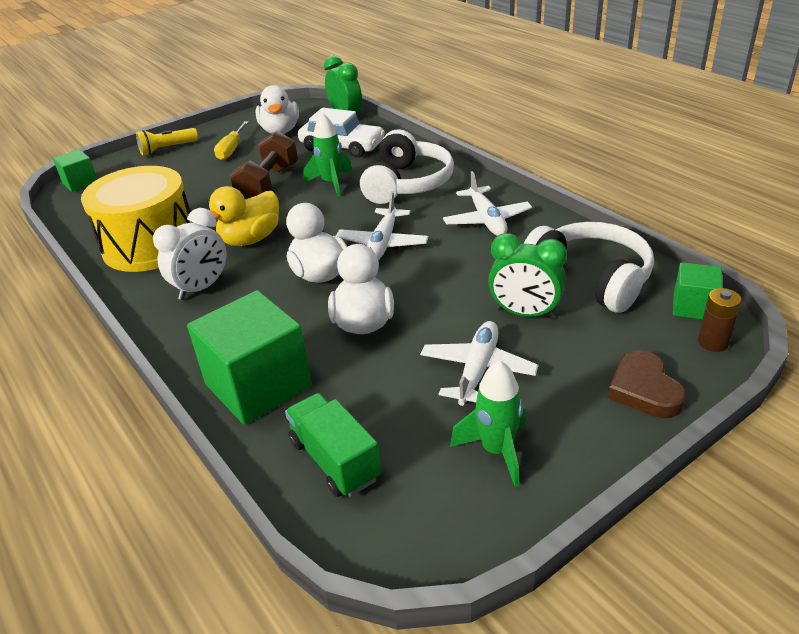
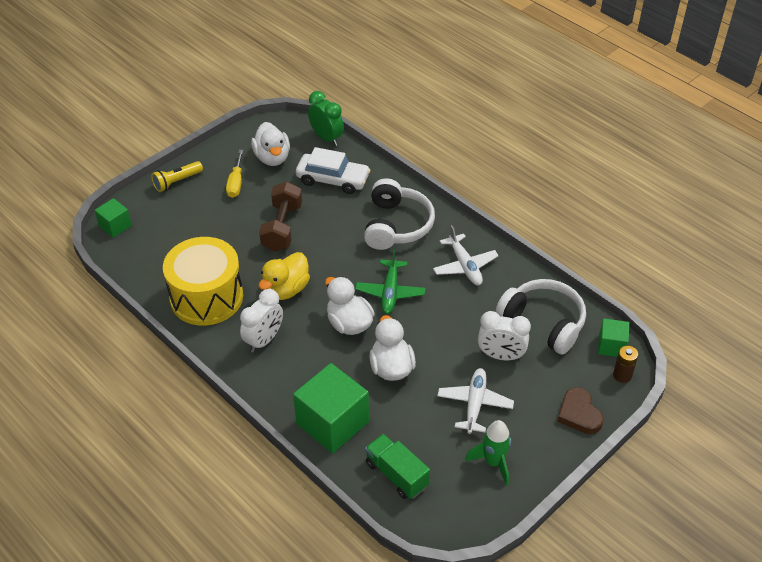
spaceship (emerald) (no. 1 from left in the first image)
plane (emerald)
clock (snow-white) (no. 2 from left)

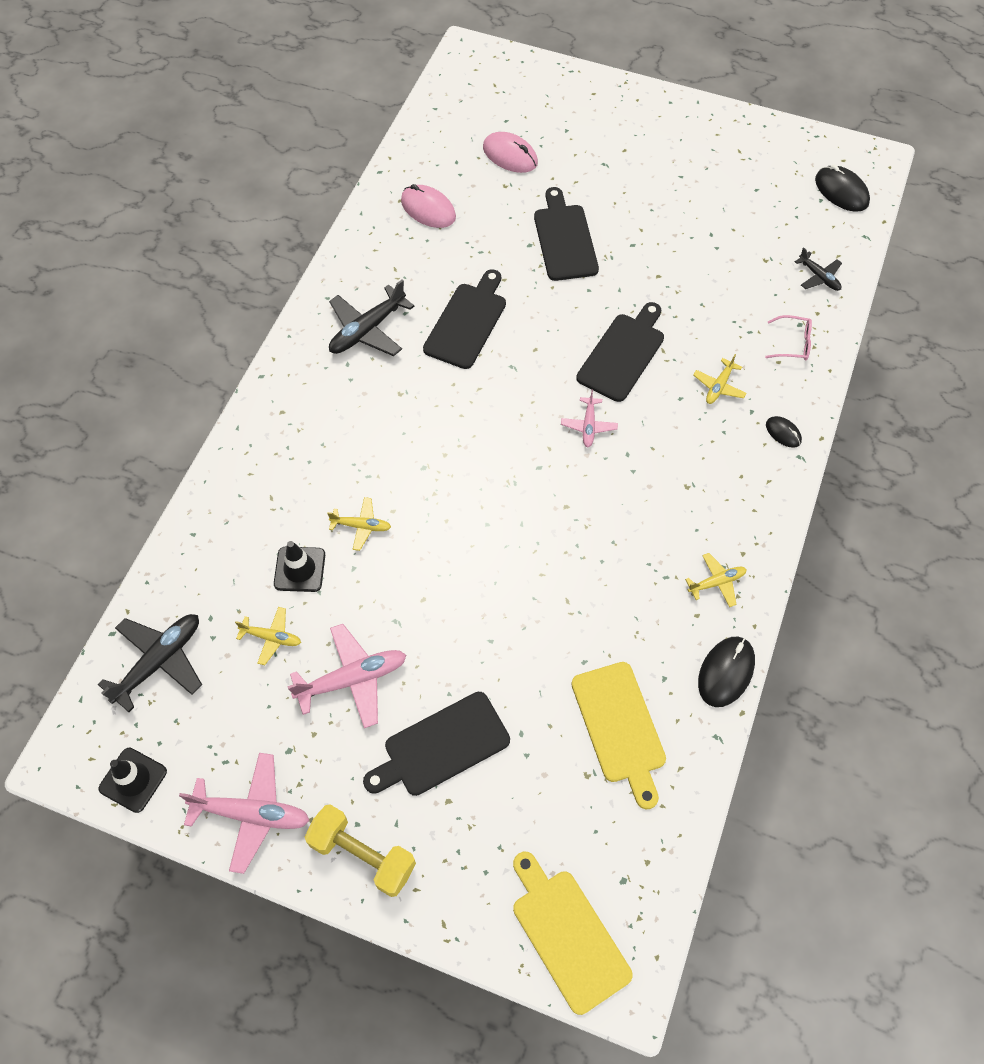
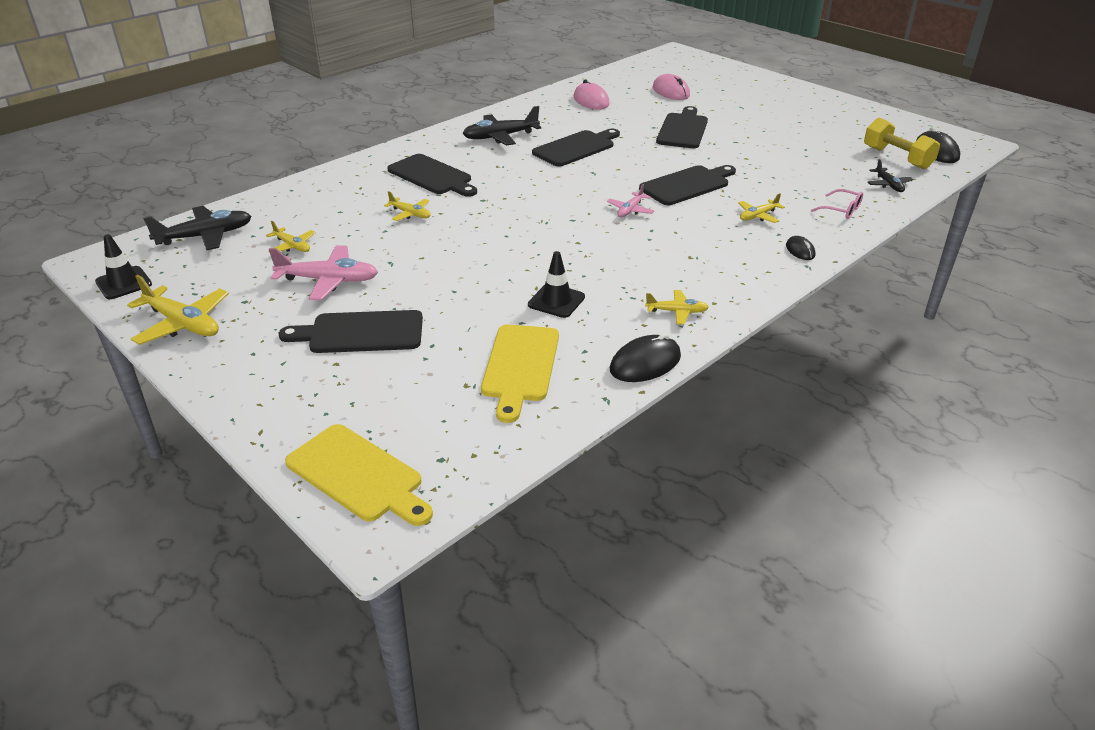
plane (yellow) (no. 1 from left)
traffic cone (jet-black) (no. 2 from left)
hand weight (yellow)
bread board (yellow) (no. 1 from left)
bread board (jet-black) (no. 2 from left)

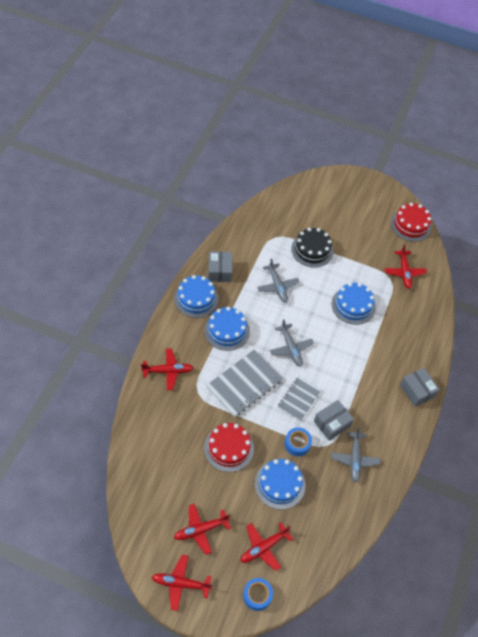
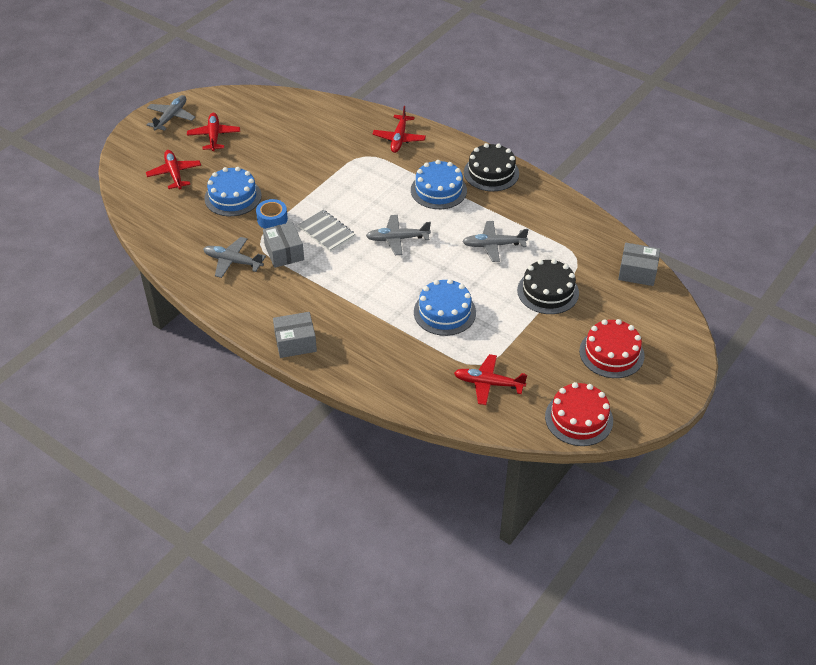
plane (grey) (no. 1 from left)
layer cake (jet-black) (no. 1 from left)
layer cake (red) (no. 2 from left)
notepad (grey) (no. 1 from left in the first image)
parcel (grey) (no. 3 from left)
sticky tape (blue) (no. 1 from left in the first image)

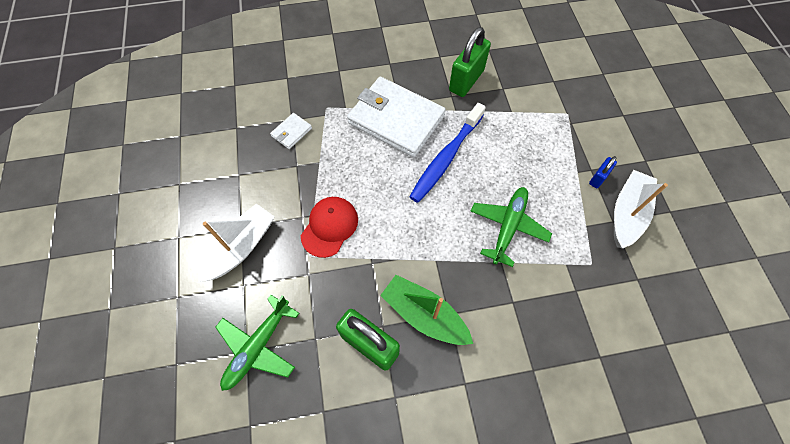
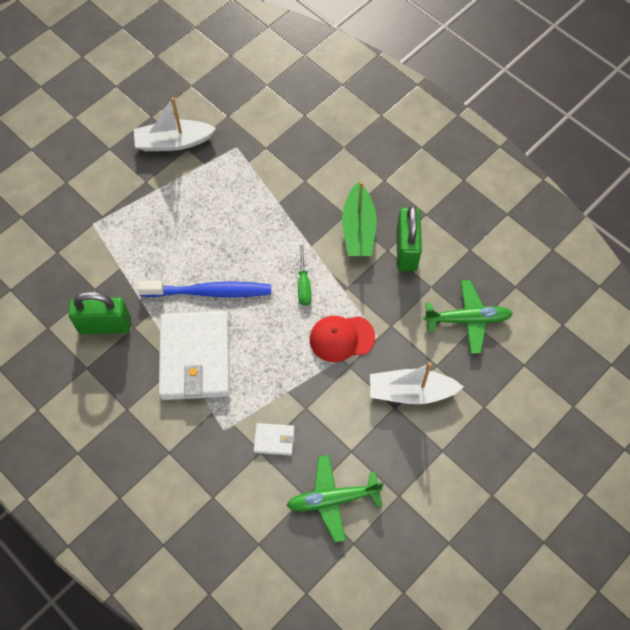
plane (emerald) (no. 1 from left)
padlock (blue)
hand screwdriver (emerald)

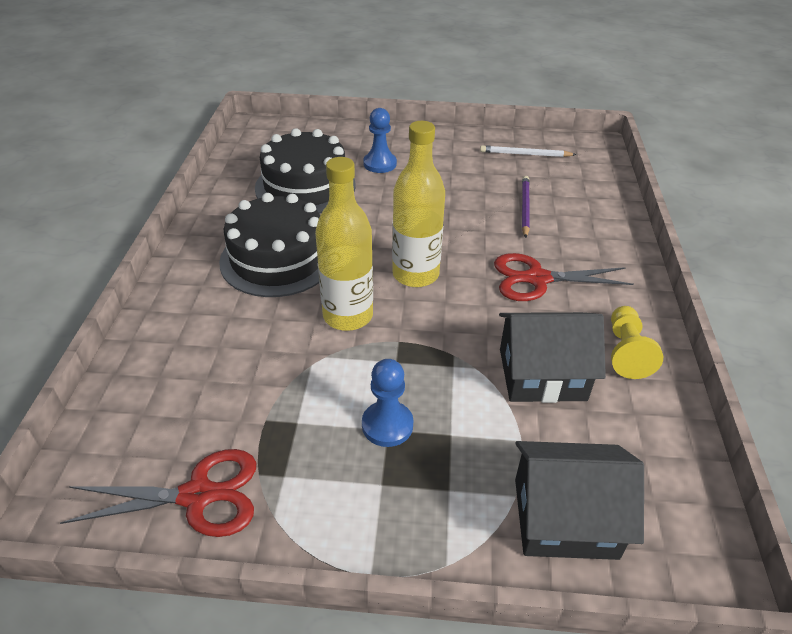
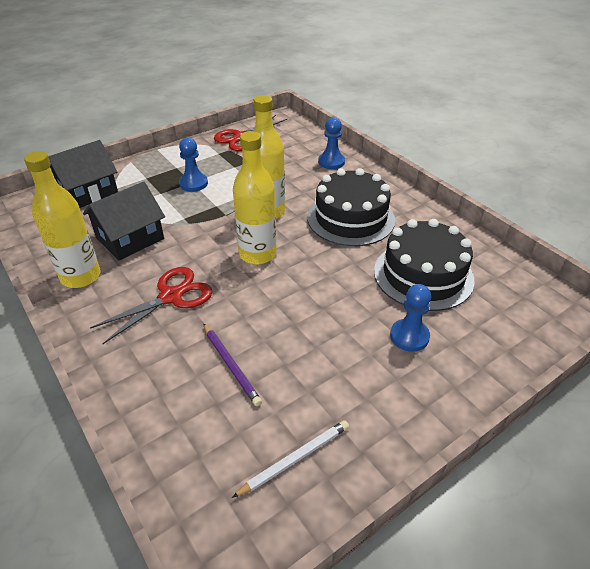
bottle (yellow) (no. 1 from left)
pawn (blue) (no. 2 from left)

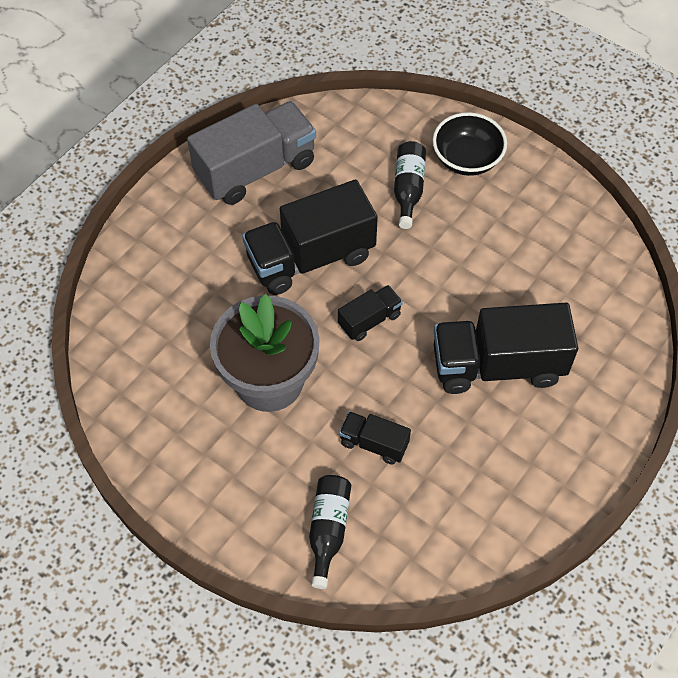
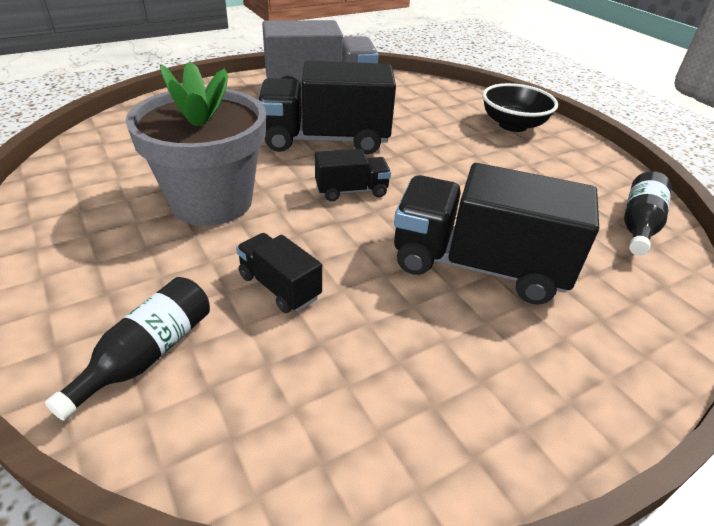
bottle (jet-black) (no. 2 from left)

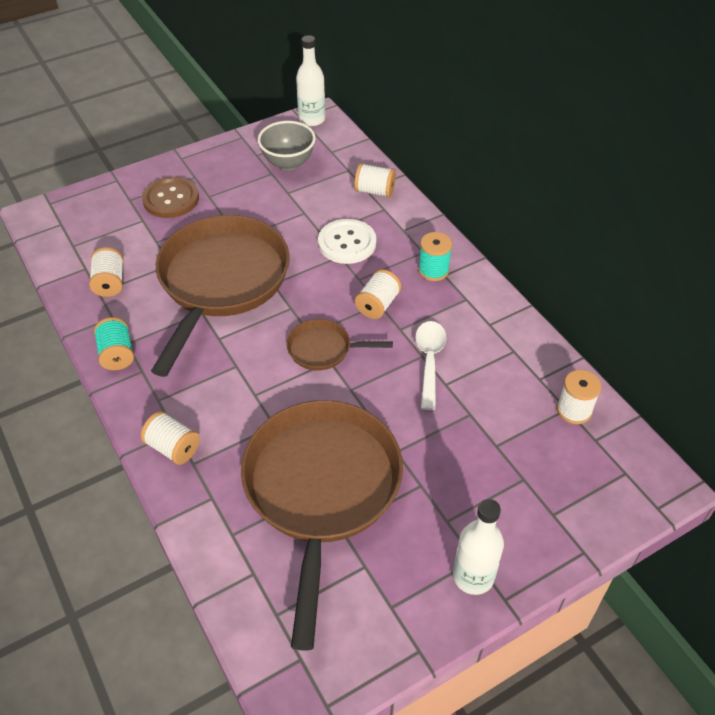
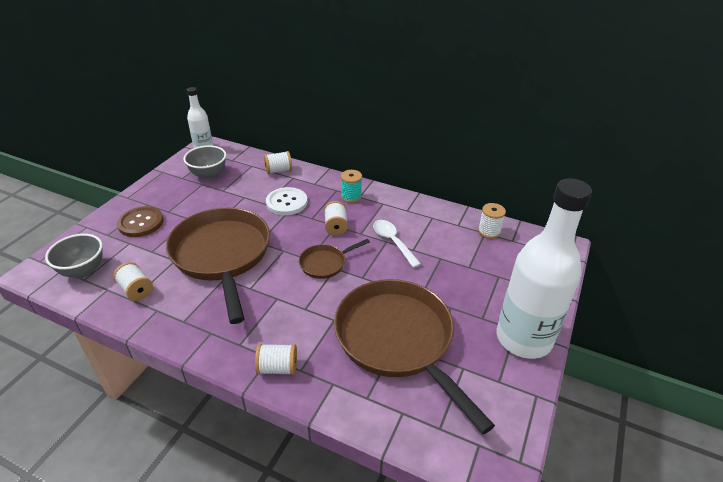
reel of thread (turquoise) (no. 1 from left in the first image)
bottle (snow-white) (no. 2 from left)
bowl (grey) (no. 1 from left)

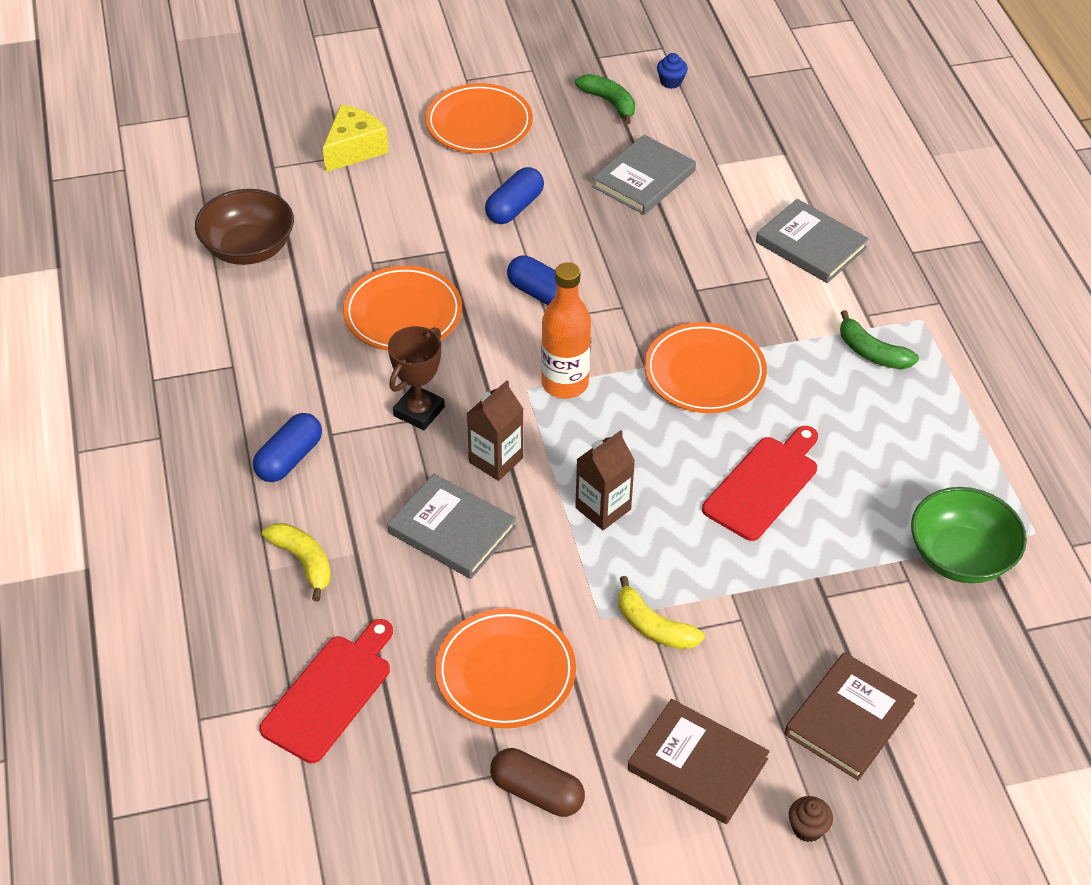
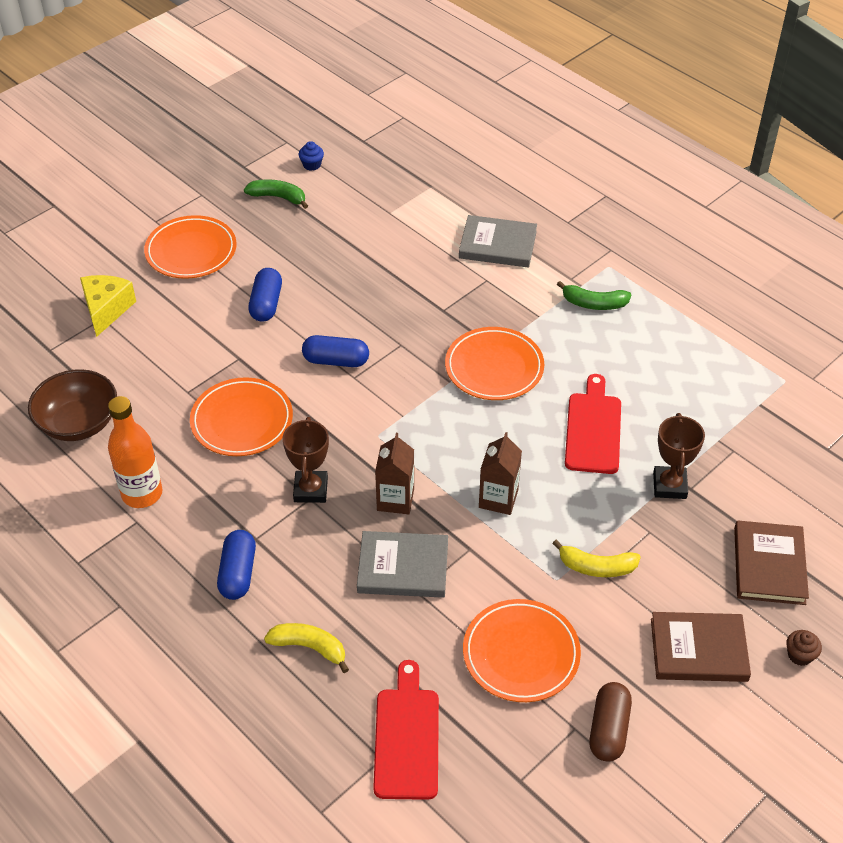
pill (dark brown)
bottle (bright orange)
hardcover (grey) (no. 2 from left in the first image)
bowl (emerald)
prize cup (dark brown) (no. 2 from left)

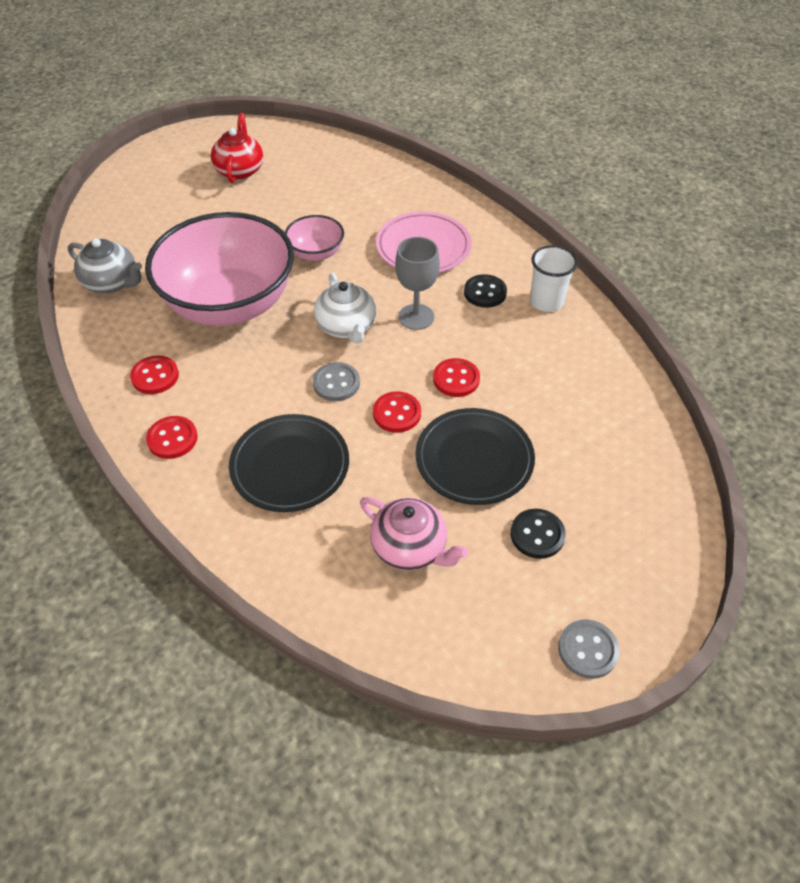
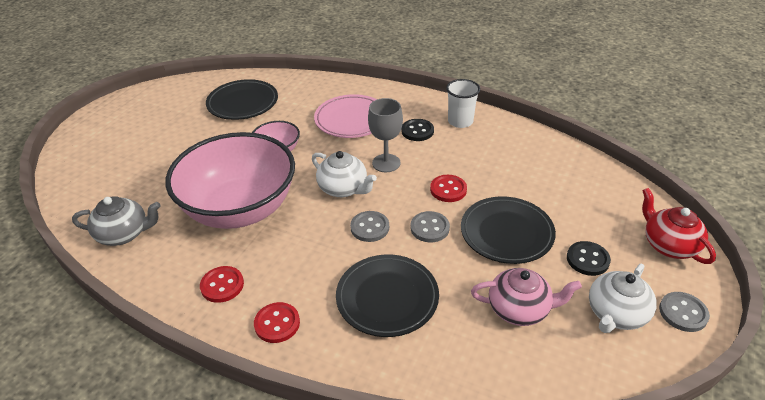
china teapot (red)
button (grey) (no. 2 from left)
plate (jet-black) (no. 1 from left)
china teapot (snow-white) (no. 2 from left)

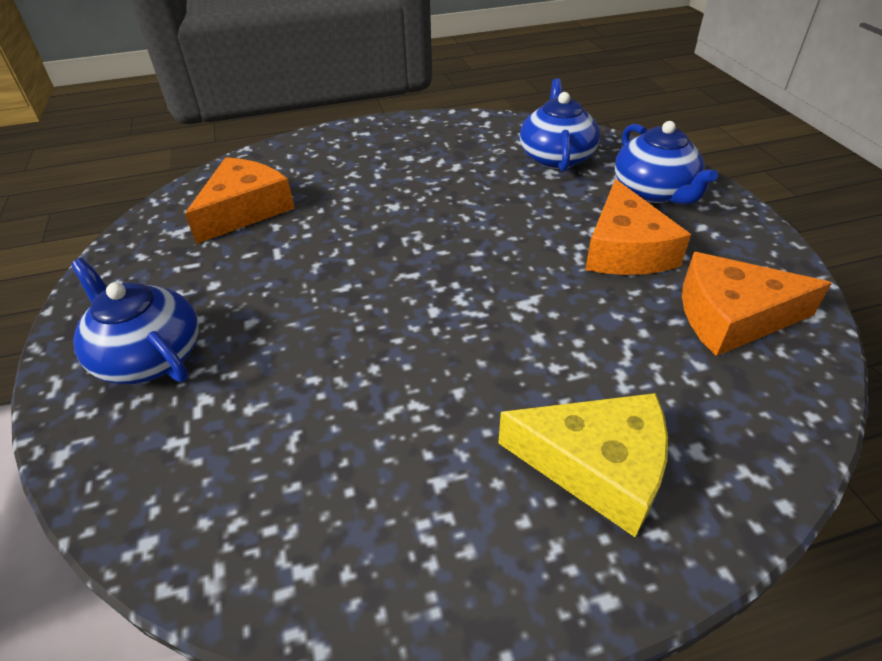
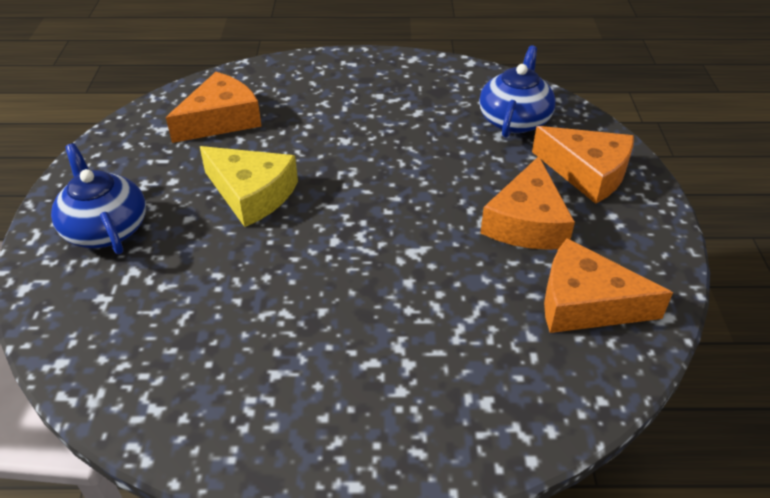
cheese wedge (yellow)
cheese wedge (bright orange) (no. 3 from left)

